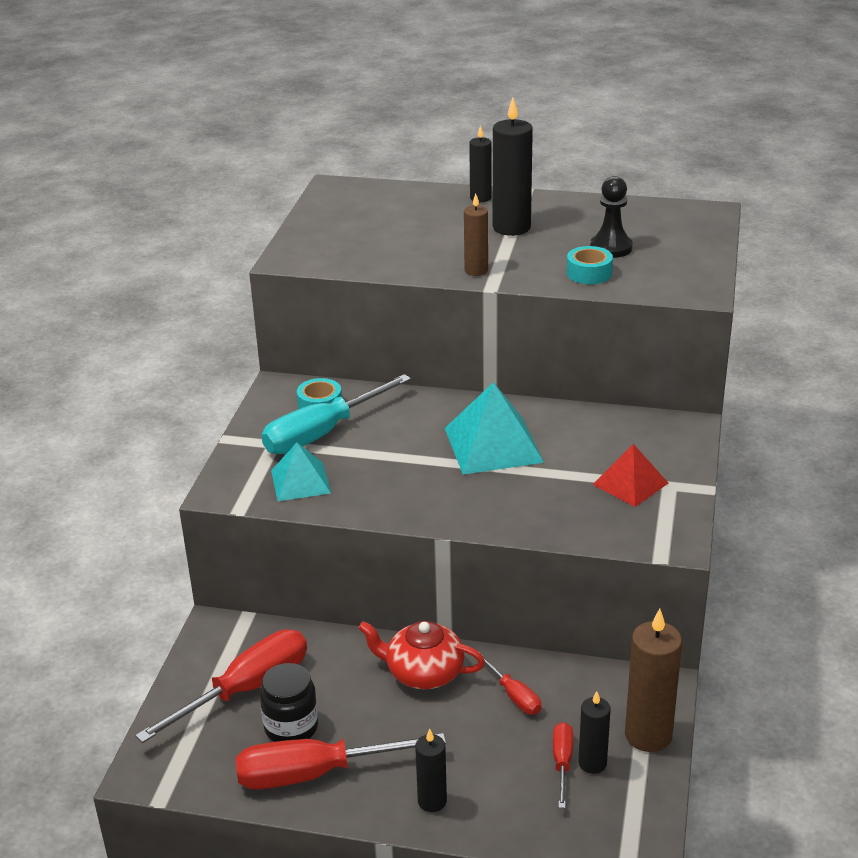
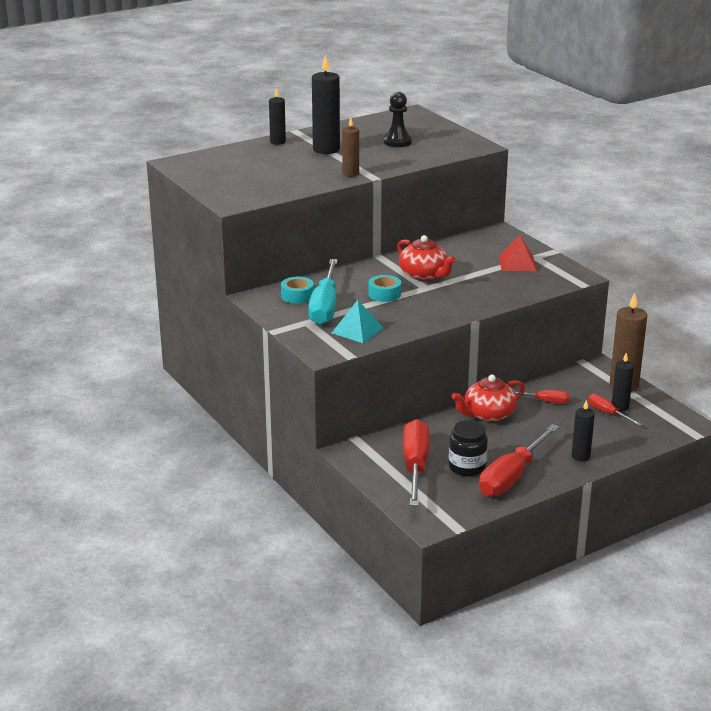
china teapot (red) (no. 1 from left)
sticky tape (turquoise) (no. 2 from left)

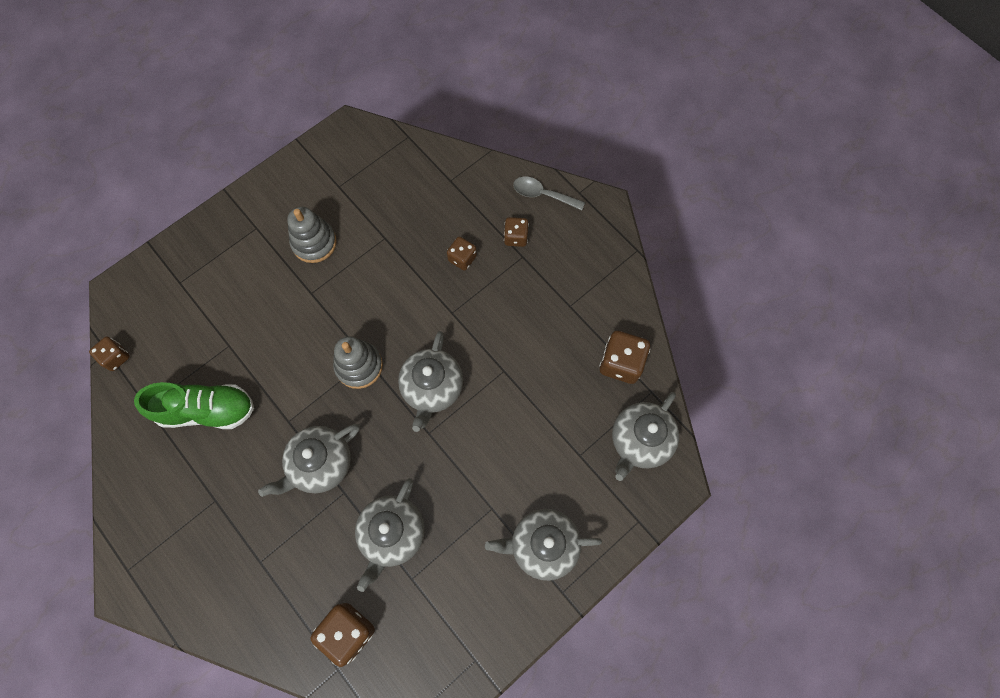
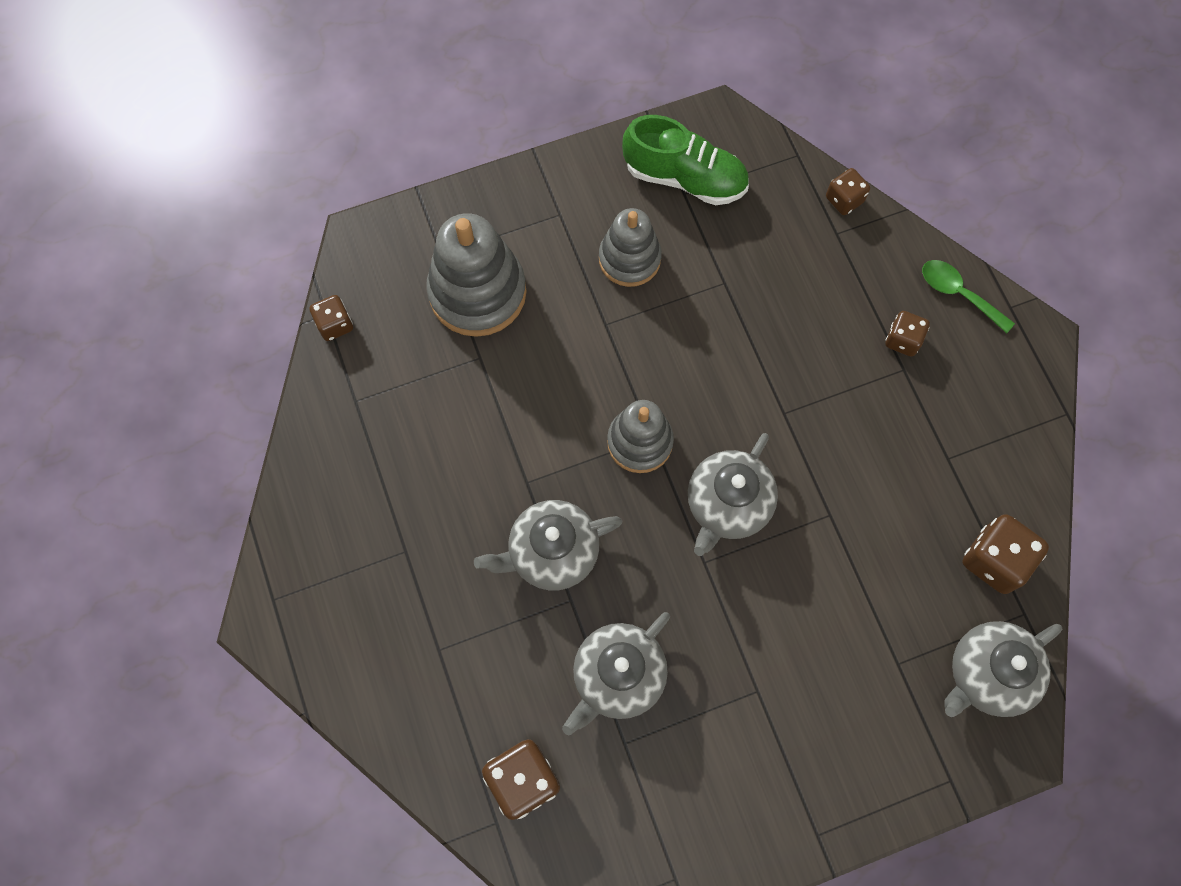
lace-up shoe (emerald)
game die (dark brown) (no. 3 from left)
china teapot (grey) (no. 4 from left in the first image)
spoon (emerald)
stacking toy (grey) (no. 1 from left)

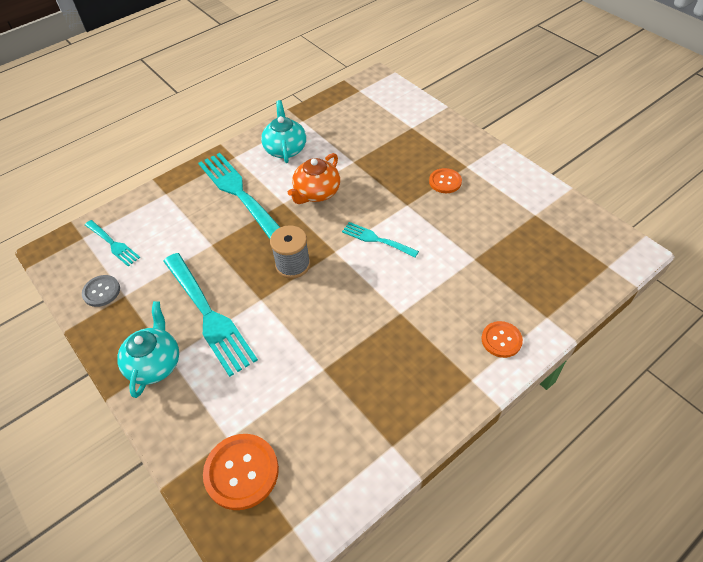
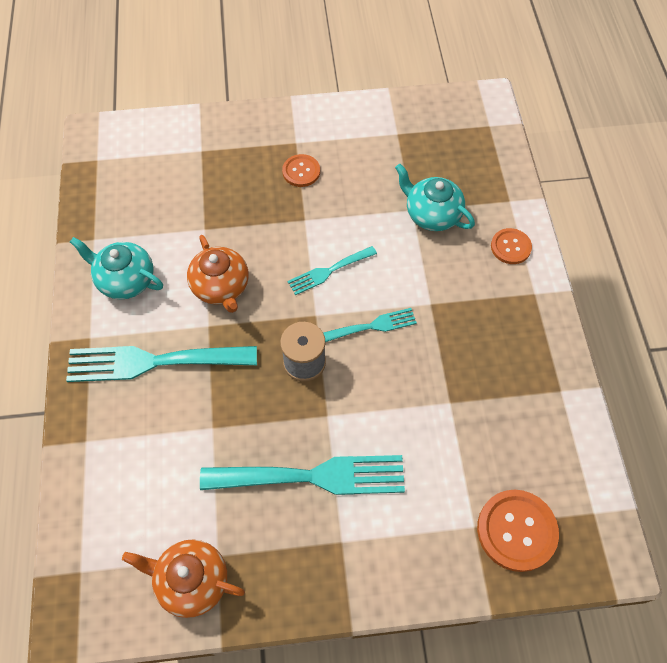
china teapot (bright orange) (no. 1 from left)
dinner fork (turquoise) (no. 4 from left)
china teapot (turquoise) (no. 2 from left)

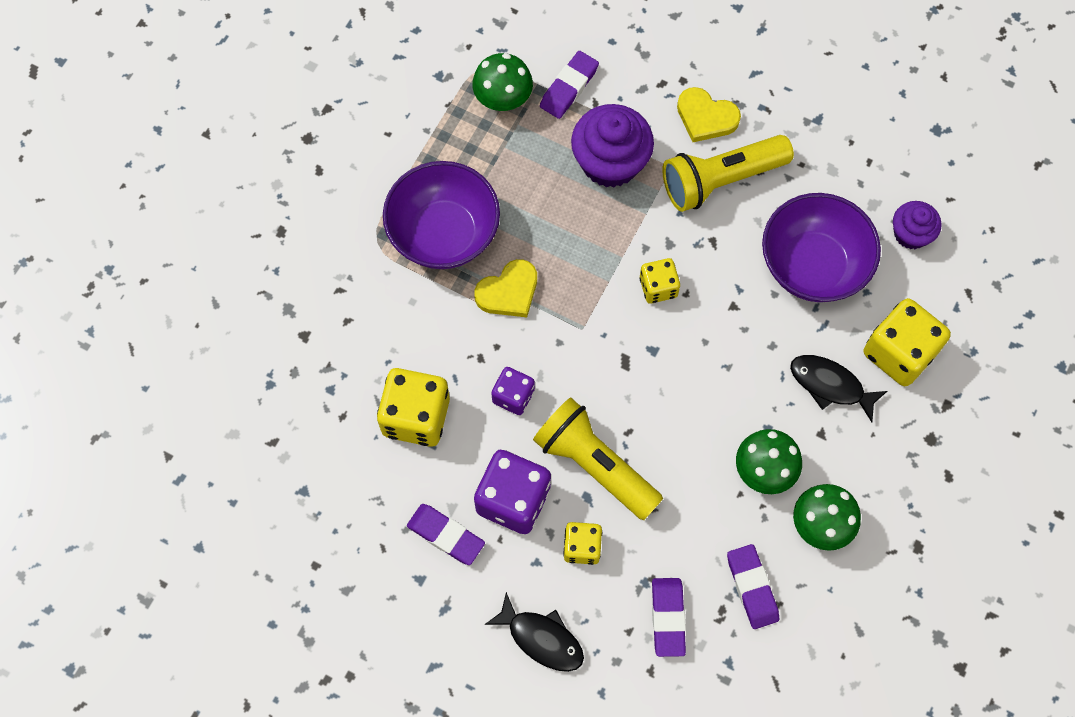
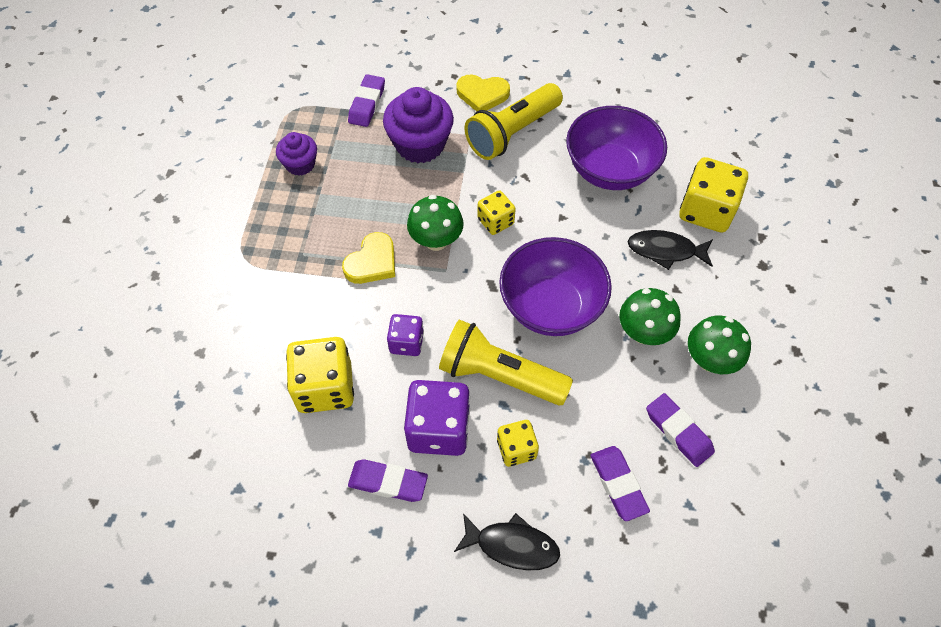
bowl (purple) (no. 1 from left)
toadstool (emerald) (no. 1 from left)
muffin (purple) (no. 1 from left)

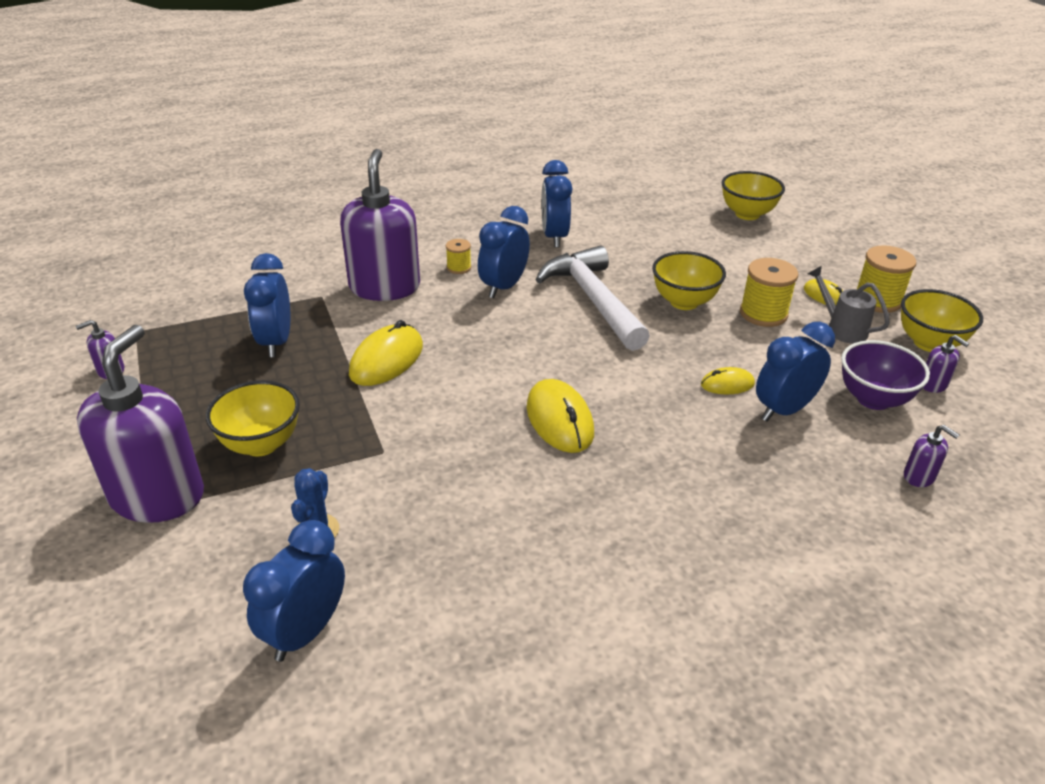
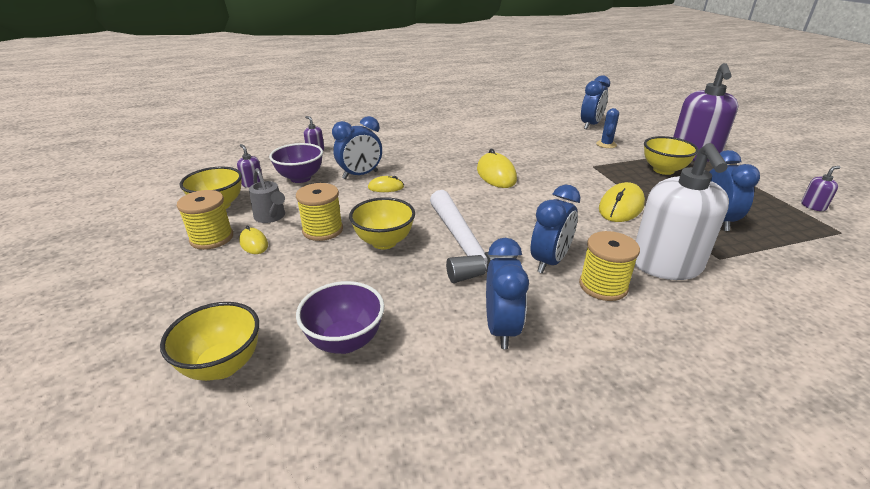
soap pump (snow-white)
reel of thread (yellow) (no. 3 from left)
bowl (purple) (no. 2 from left)

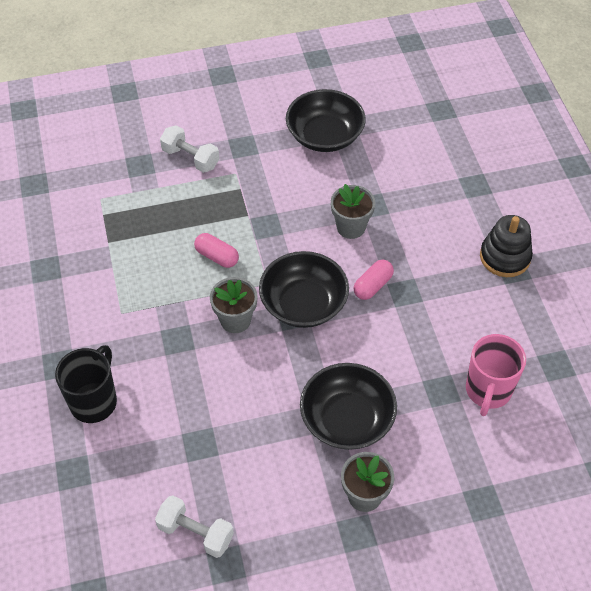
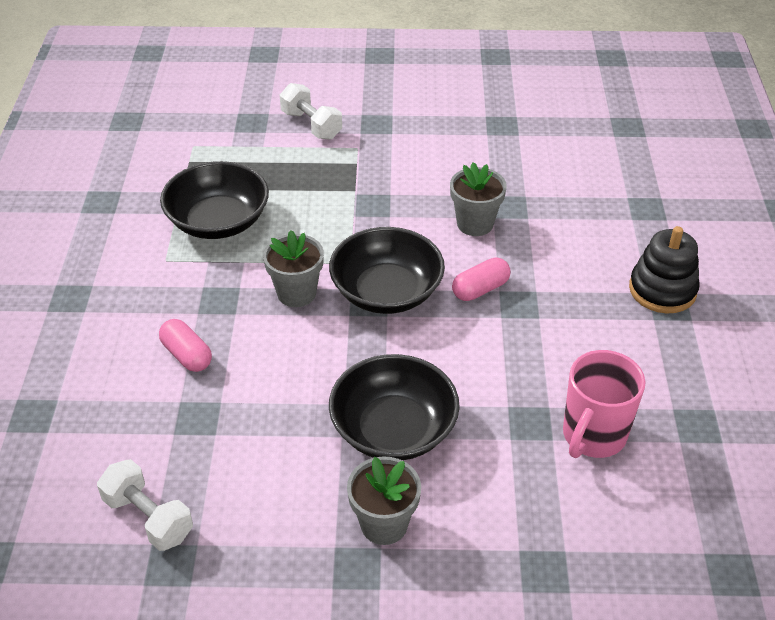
mug (jet-black)
pill (rosy) (no. 1 from left)
bowl (jet-black) (no. 1 from left)

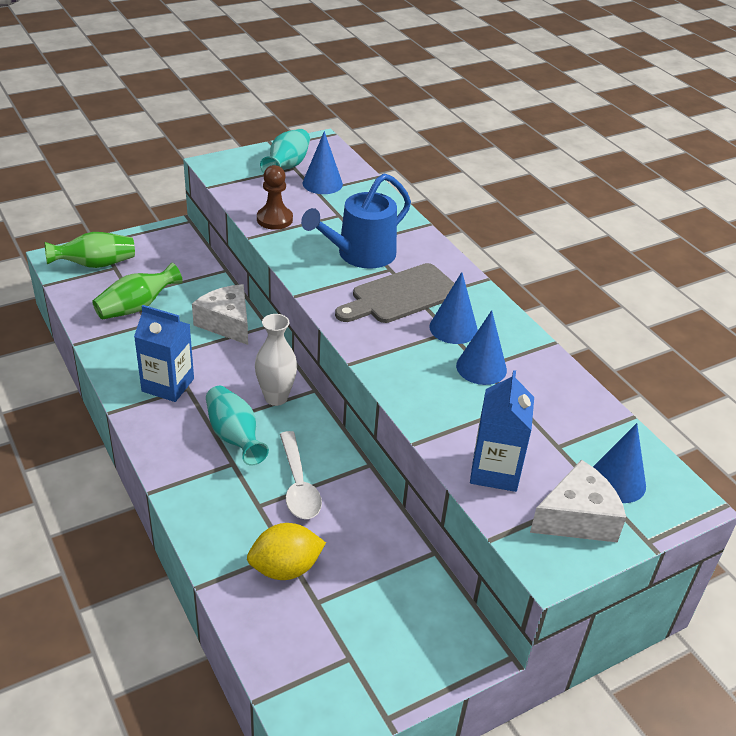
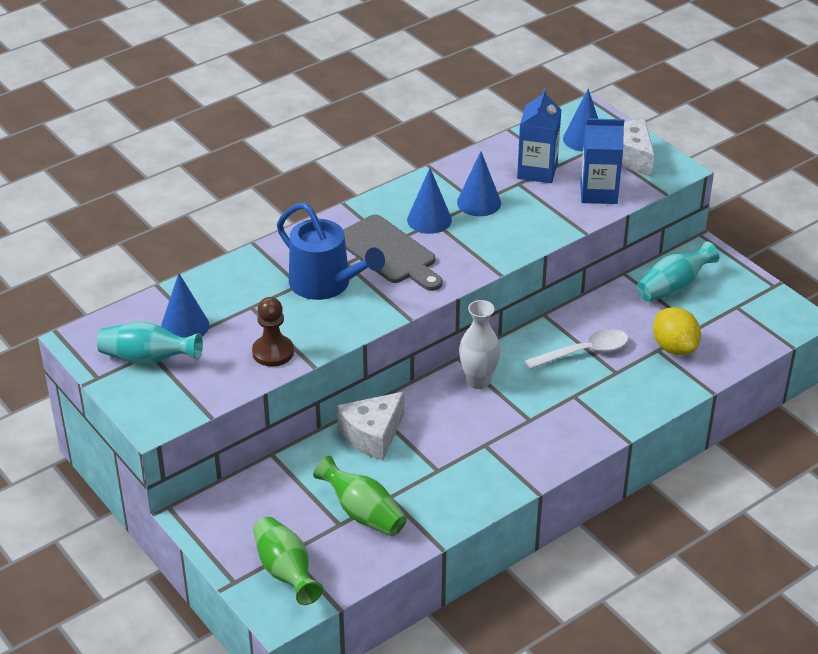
carton (blue) (no. 1 from left)
tall vase (turquoise) (no. 2 from left)

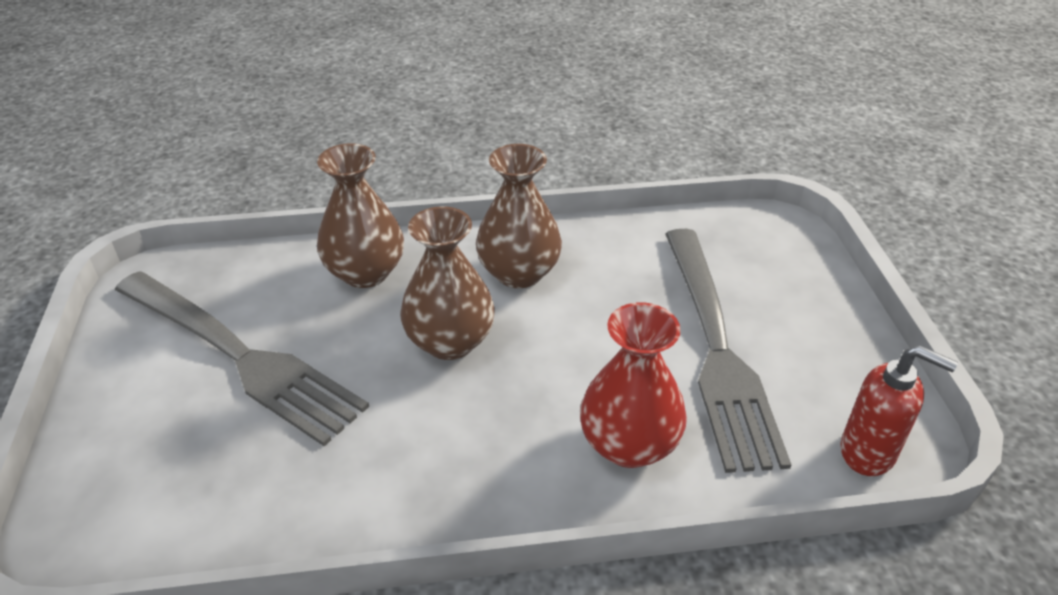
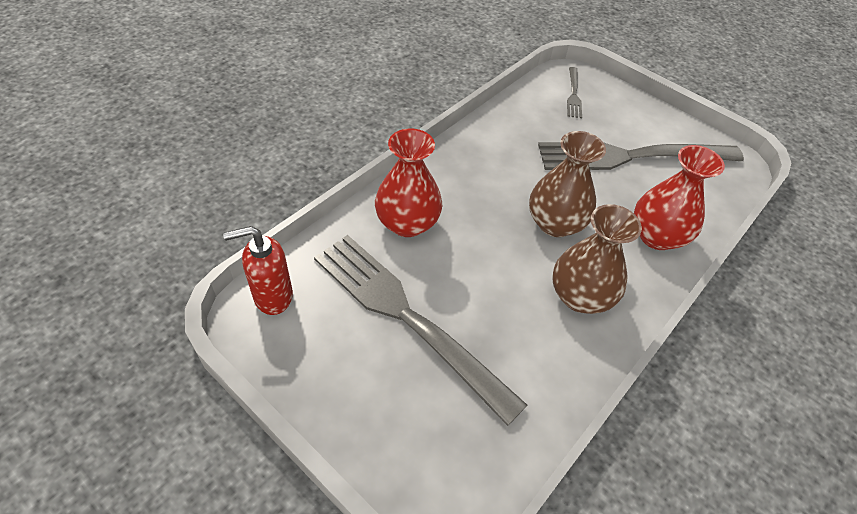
tall vase (red) (no. 2 from left)
dinner fork (grey) (no. 2 from left)

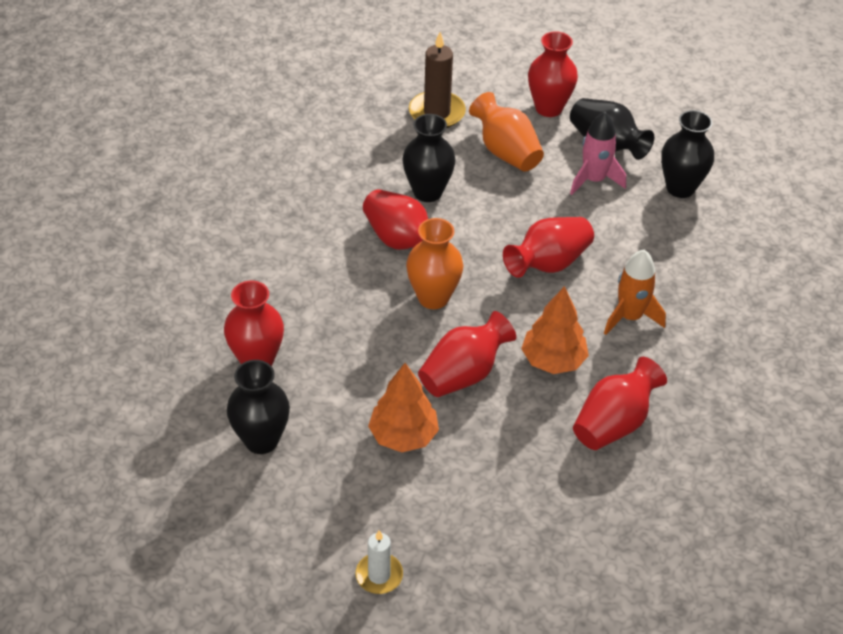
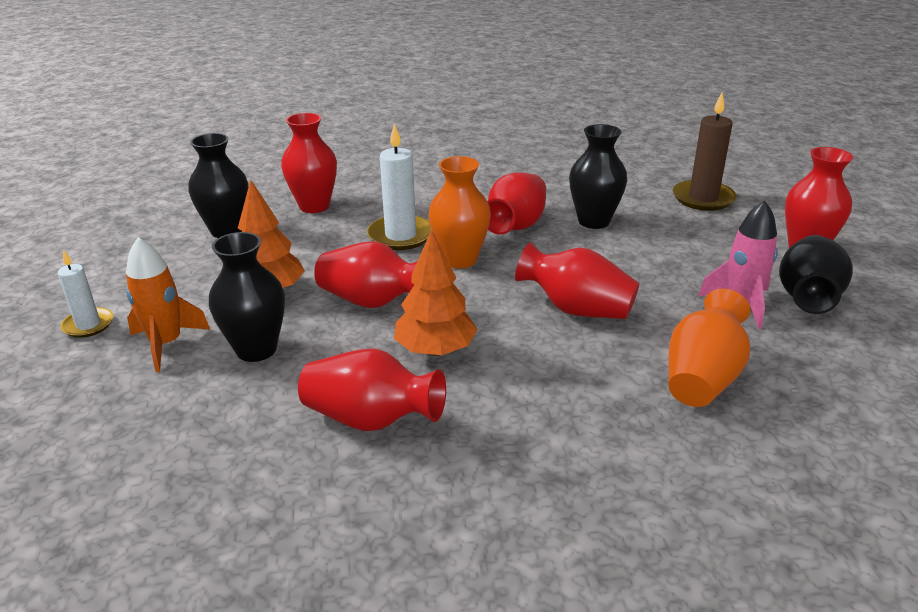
tall vase (bright orange) (no. 2 from left)
spaceship (bright orange)
tall vase (jet-black) (no. 2 from left)
pillar candle (snow-white) (no. 2 from left)

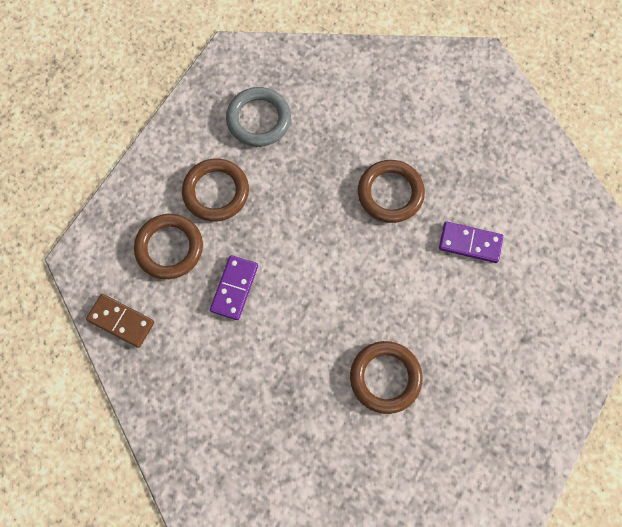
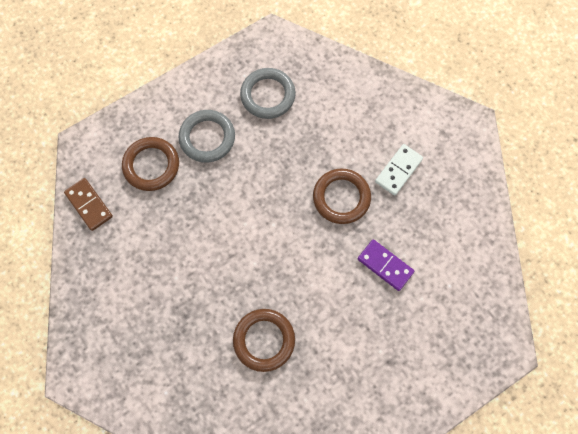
hoop (grey) (no. 1 from left)
domino (purple) (no. 1 from left in the first image)
domino (snow-white)

